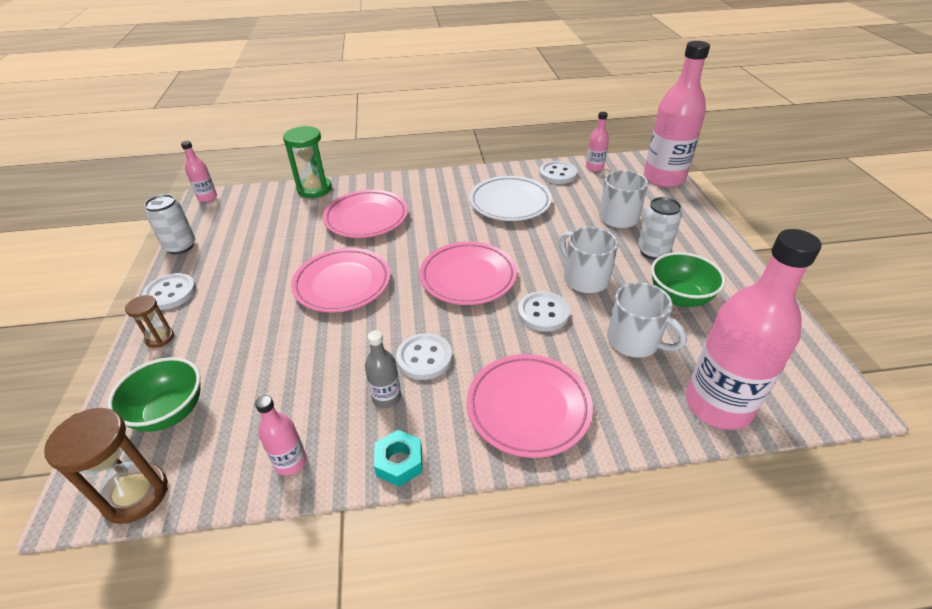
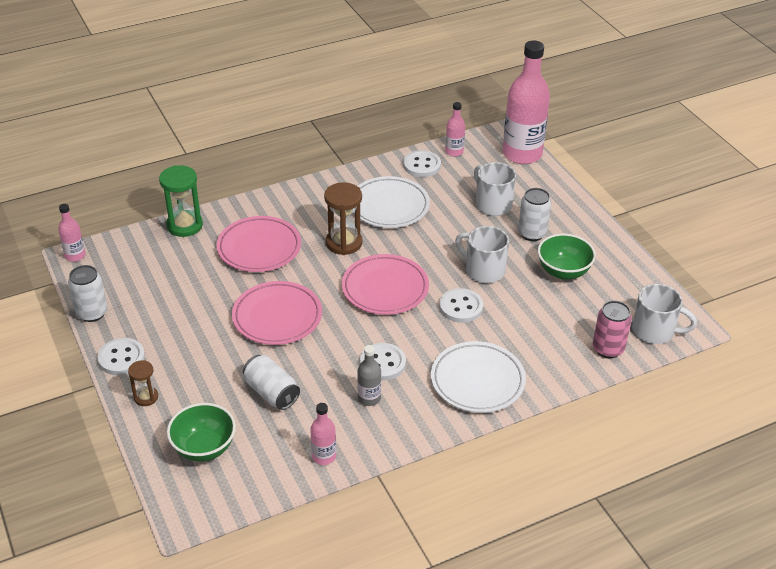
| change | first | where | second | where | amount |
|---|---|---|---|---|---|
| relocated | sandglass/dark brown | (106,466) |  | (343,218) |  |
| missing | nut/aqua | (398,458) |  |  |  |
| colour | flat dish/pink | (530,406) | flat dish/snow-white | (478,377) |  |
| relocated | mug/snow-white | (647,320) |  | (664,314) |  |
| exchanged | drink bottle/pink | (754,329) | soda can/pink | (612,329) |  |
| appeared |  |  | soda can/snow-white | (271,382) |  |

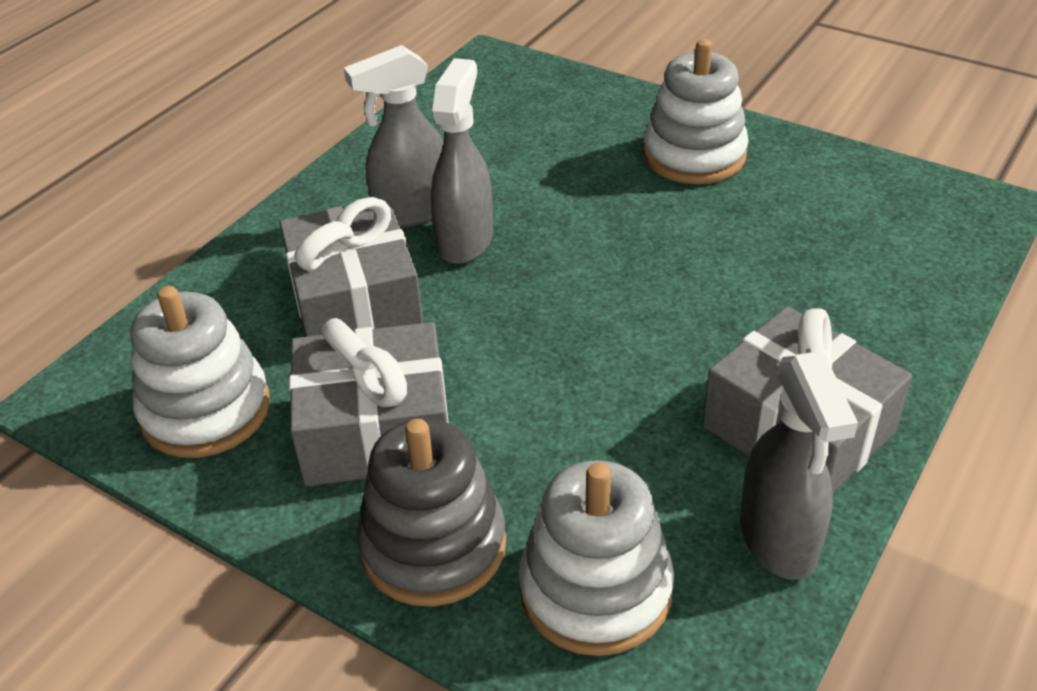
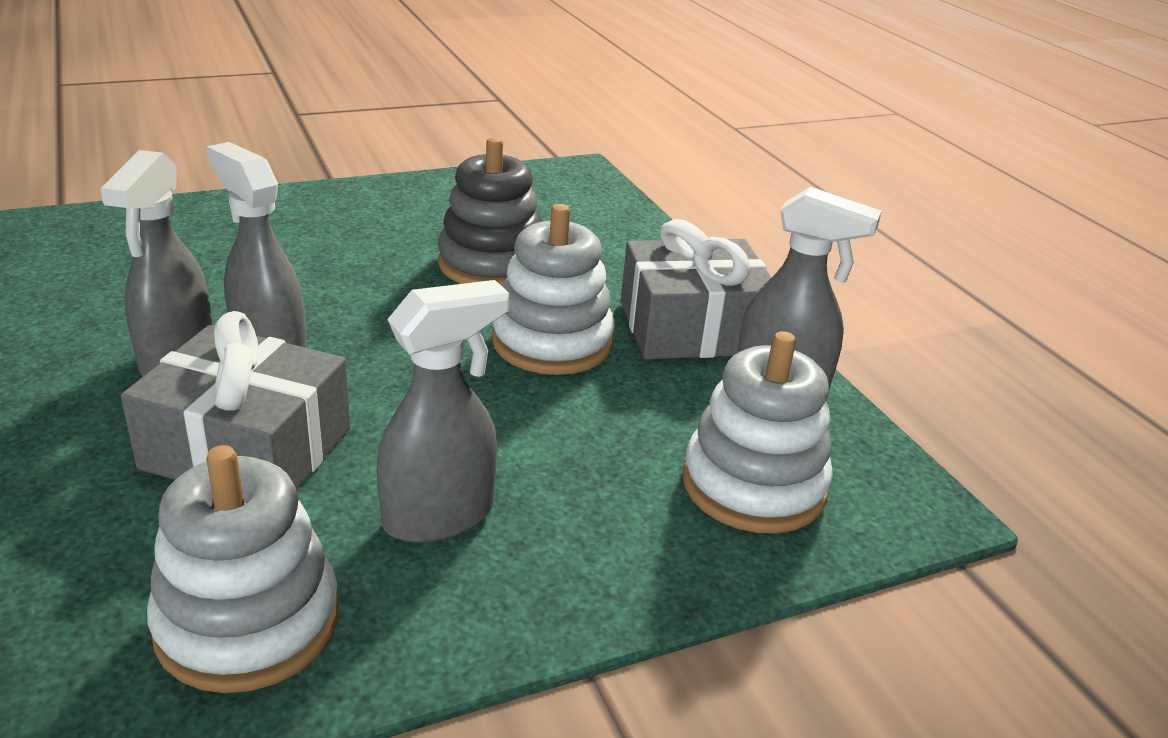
| change | first | where | second | where | amount |
|---|---|---|---|---|---|
| exchanged | wrapped gift/grey | (369,402) | spray bottle/grey | (443,411) |  |
| relocated | stacking toy/grey | (431,513) |  | (490,211) |  |
| relocated | stacking toy/snow-white | (696,111) |  | (553,289) |  |

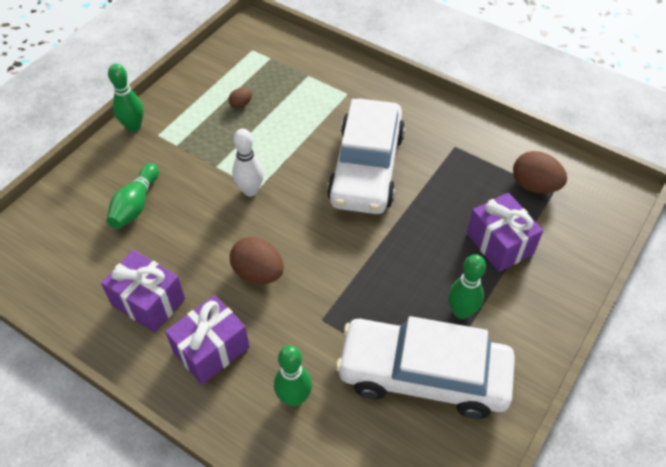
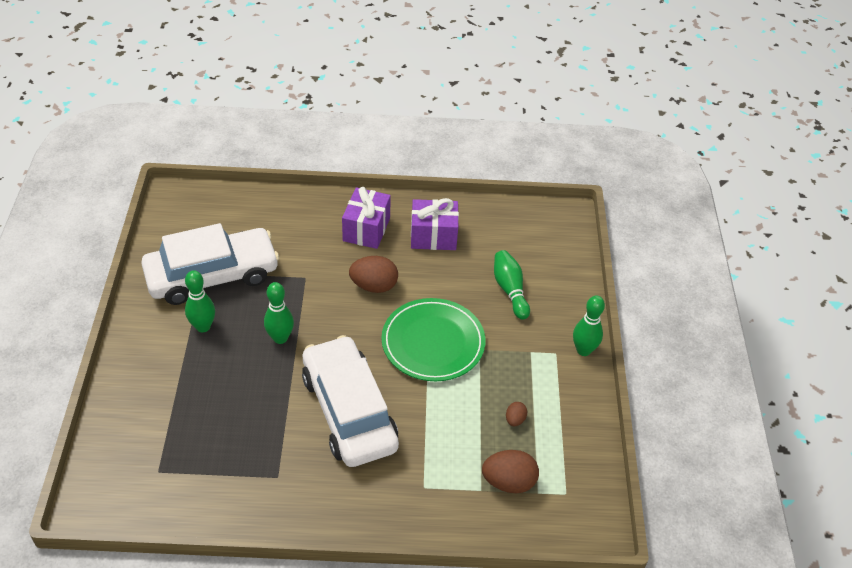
| change | first | where | second | where | amount |
|---|---|---|---|---|---|
| exchanged | bowling pin/snow-white | (248,162) | flat dish/emerald | (433,339) |  |
| relocated | bowling pin/emerald | (293,376) |  | (279,313) |  |
| missing | wrapped gift/purple | (505,232) |  |  |  |
| relocated | egg/dark brown | (540,172) |  | (510,471) |  |

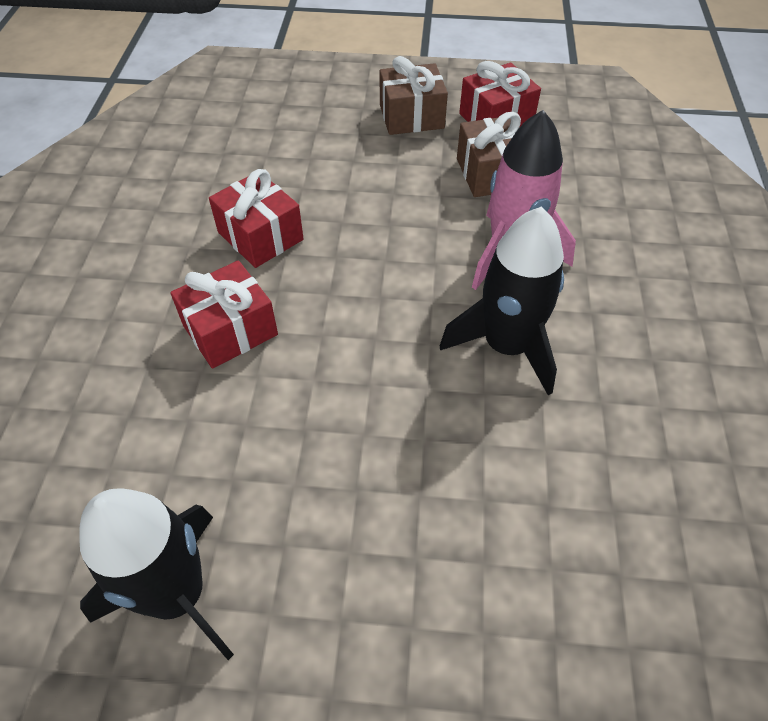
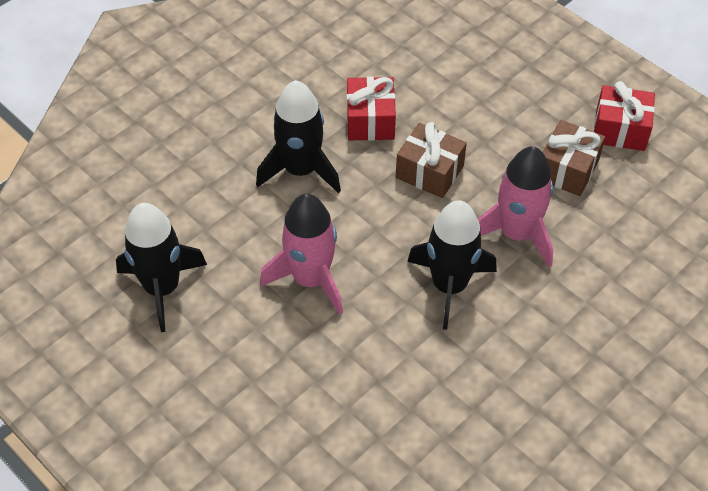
| change | first | where | second | where | amount |
|---|---|---|---|---|---|
| exchanged | wrapped gift/crimson | (224,314) | spaceship/jet-black | (298,136) |  |
| relocated | wrapped gift/dark brown | (414,95) |  | (431,160) |  |
| appeared |  |  | spaceship/pink | (301,254) |  |

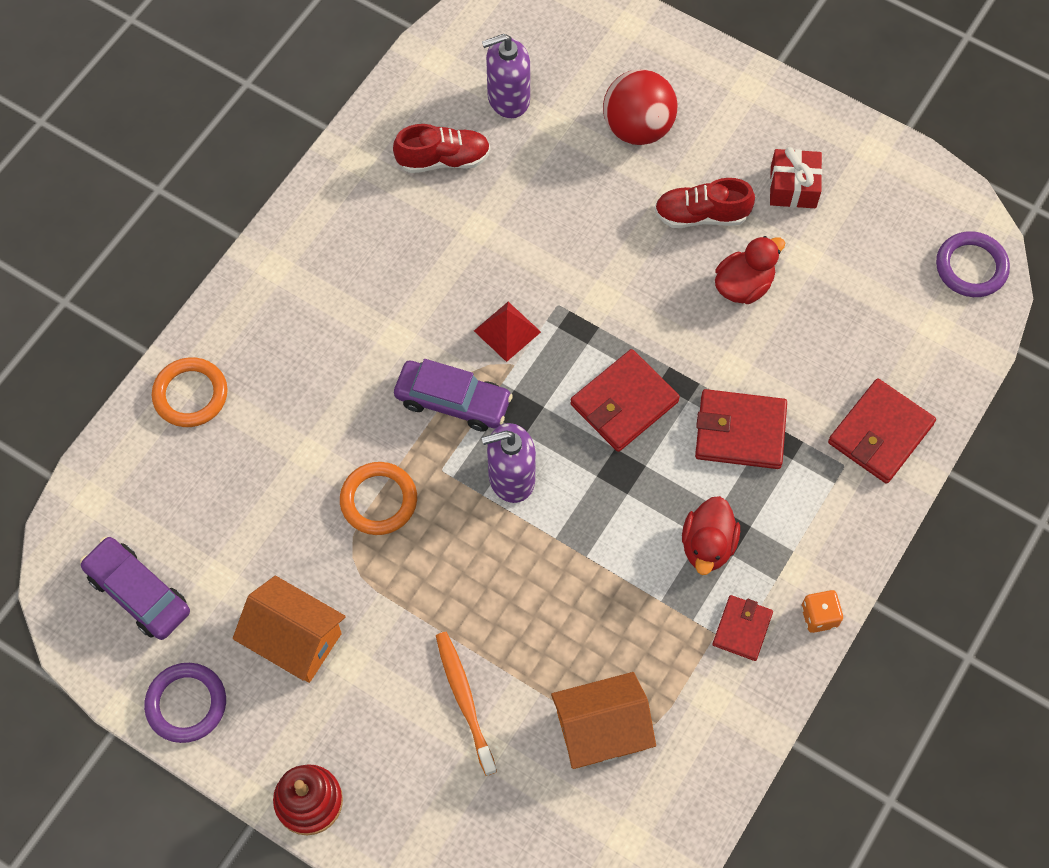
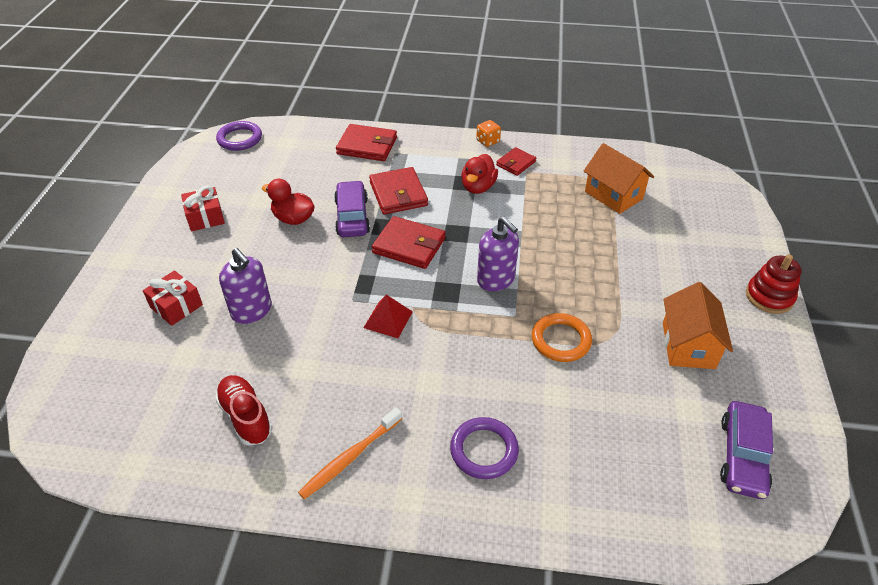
| change | first | where | second | where | amount |
|---|---|---|---|---|---|
| relocated | ring/purple | (185,703) |  | (484,448) |  |
| missing | ring/bright orange | (190,392) |  |  |  |
| relocated | car/purple | (453,395) |  | (352,208) |  |
| relocated | tooth brush/bright orange | (466,704) |  | (350,453) |  |
| relocated | pump bottle/purple | (506,76) |  | (245,286) |  |
| exchanged | sphere/crimson | (640,107) | wrapped gift/crimson | (173,298) |  |
| missing | sneaker/crimson | (704,203) |  |  |  |
| spun | toy duck/crimson | (711,535) |  | (479,174) | 120 degrees clockwise |
| spun | wallet/crimson | (742,628) |  | (516,161) | 45 degrees counterclockwise |

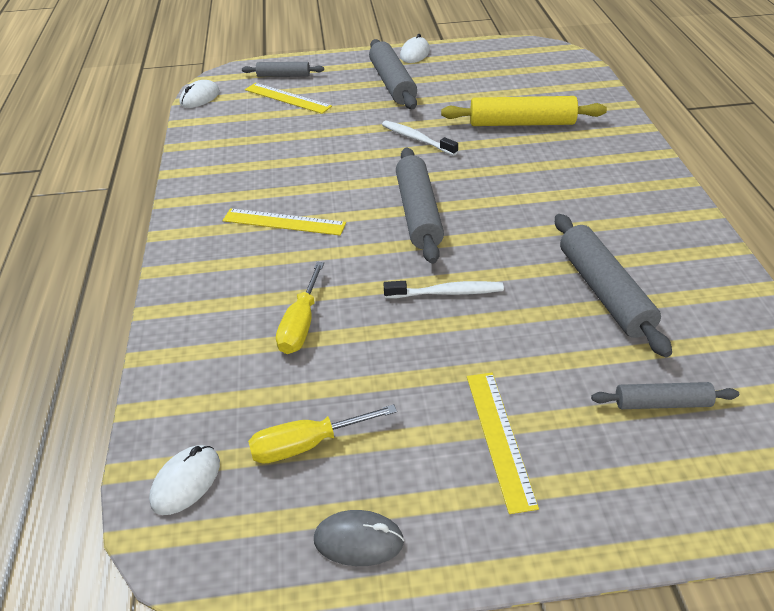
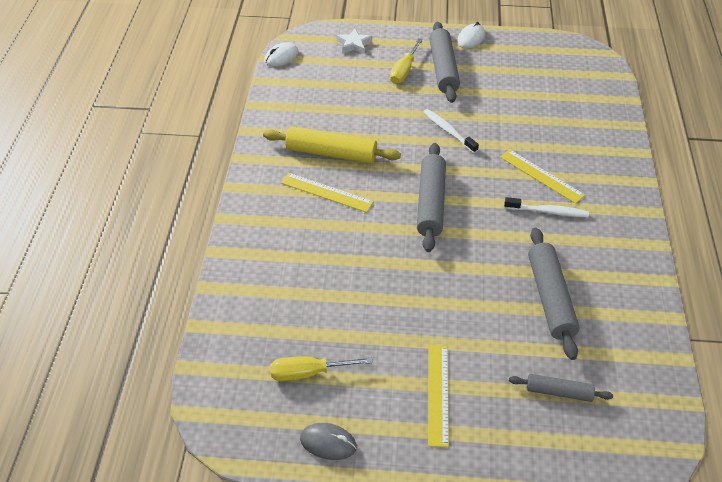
| change | first | where | second | where | amount |
|---|---|---|---|---|---|
| missing | computer mouse/snow-white | (184,480) |  |  |  |
| exchanged | rolling pin/grey | (283,69) | five-pointed star/snow-white | (354,41) |  |
| relocated | measuring stick/yellow | (288,98) |  | (542,176) |  |
| relocated | screwdriver/yellow | (300,308) |  | (406,61) |  |
| relocated | tooth brush/snow-white | (443,289) |  | (546,207) |  |
| relocated | rolling pin/yellow | (524,111) |  | (332,145) |  |

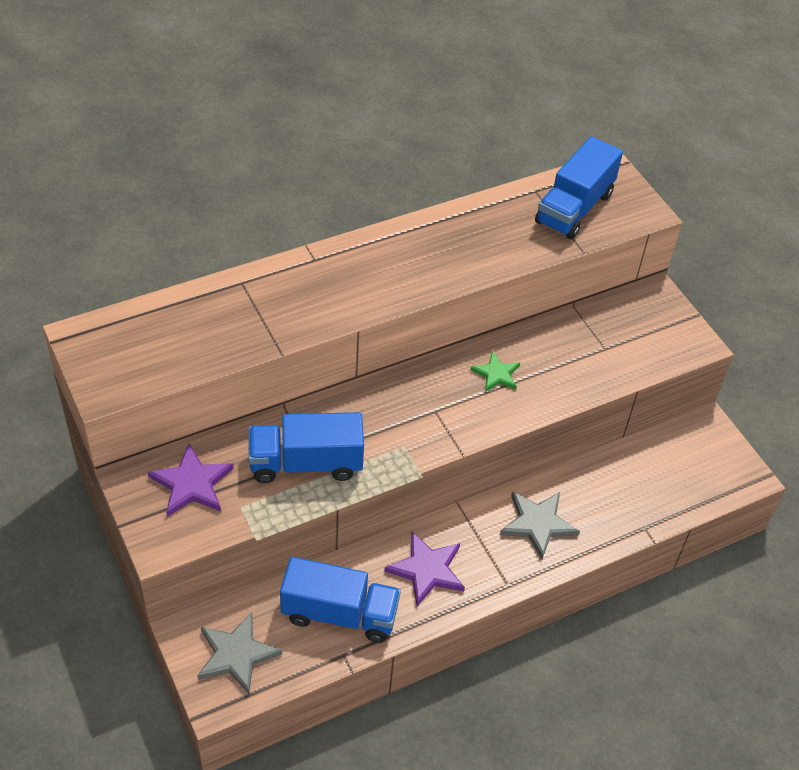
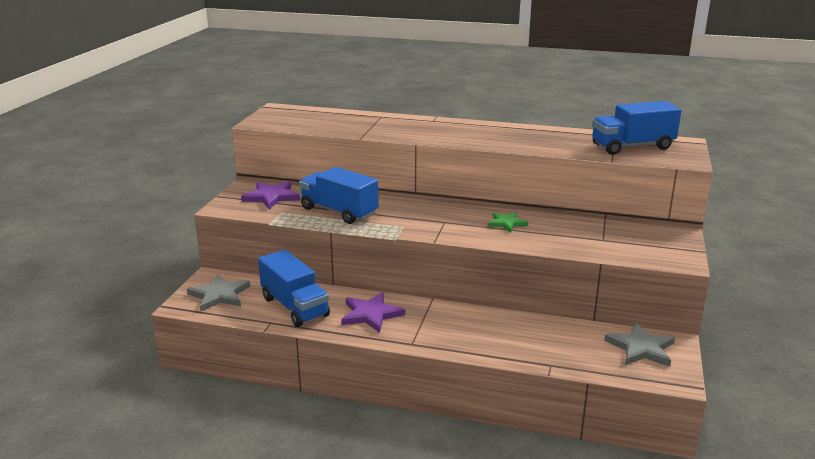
| change | first | where | second | where | amount |
|---|---|---|---|---|---|
| relocated | five-pointed star/grey | (540,526) |  | (639,344) |  |

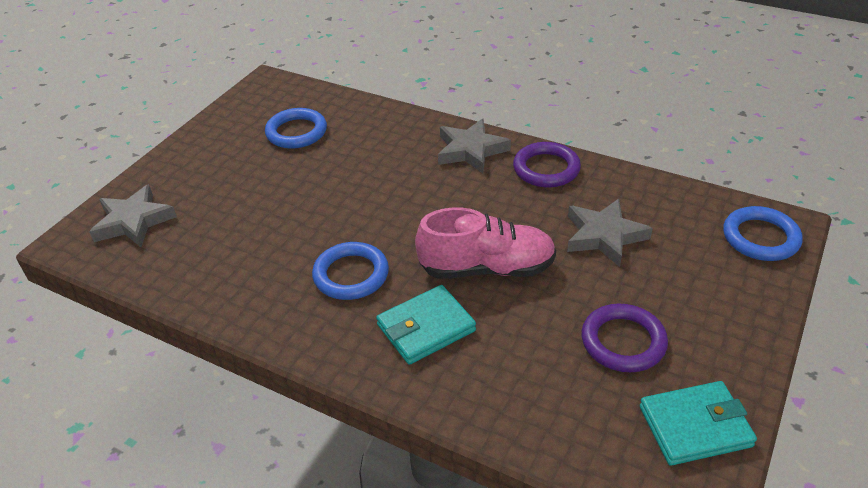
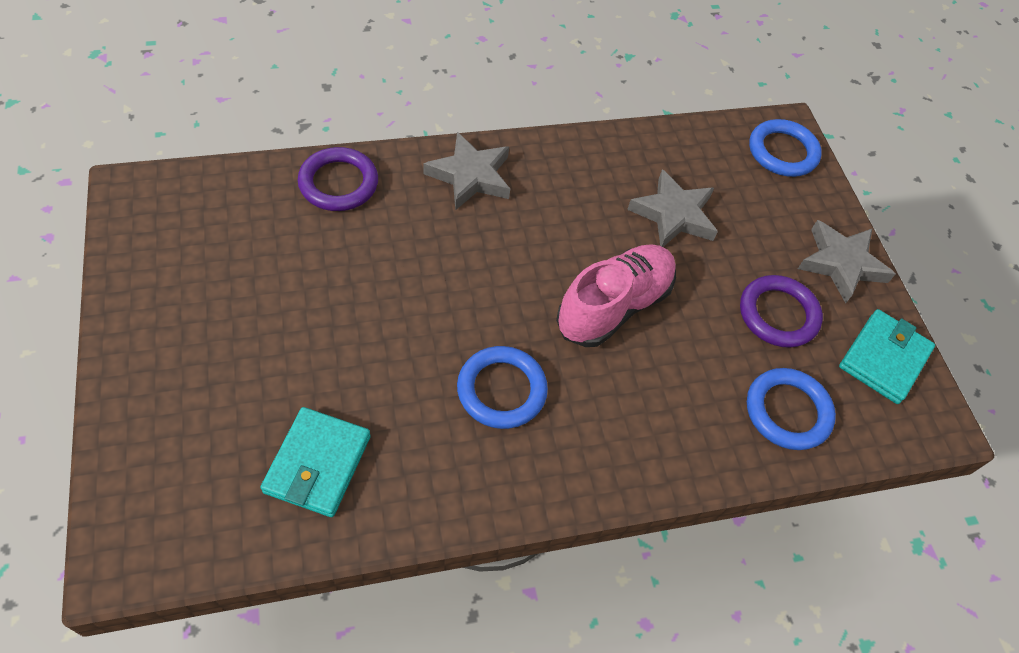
| change | first | where | second | where | amount |
|---|---|---|---|---|---|
| relocated | five-pointed star/grey | (133,215) |  | (846,261) |  |
| relocated | ring/royal blue | (296,128) |  | (791,409) |  |
| relocated | wallet/aqua | (426,325) |  | (315,462) |  |
| relocated | ring/purple | (547,164) |  | (338,179) |  |

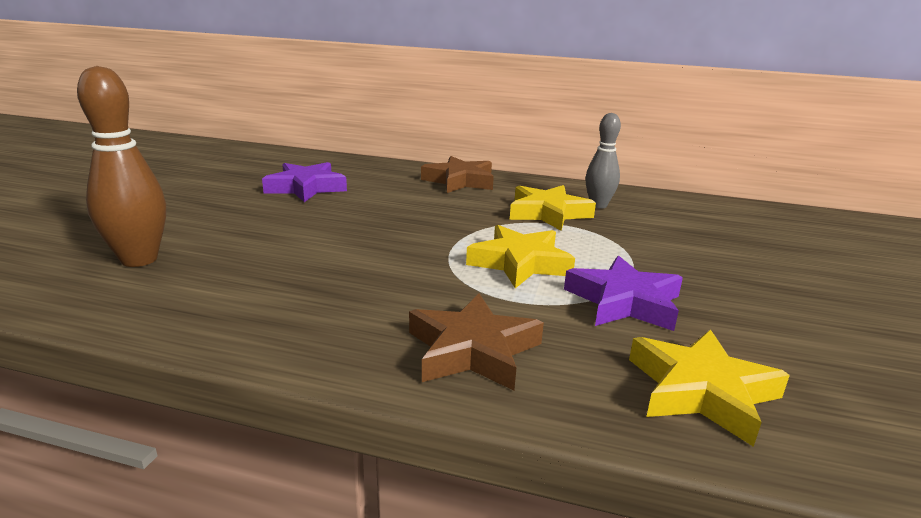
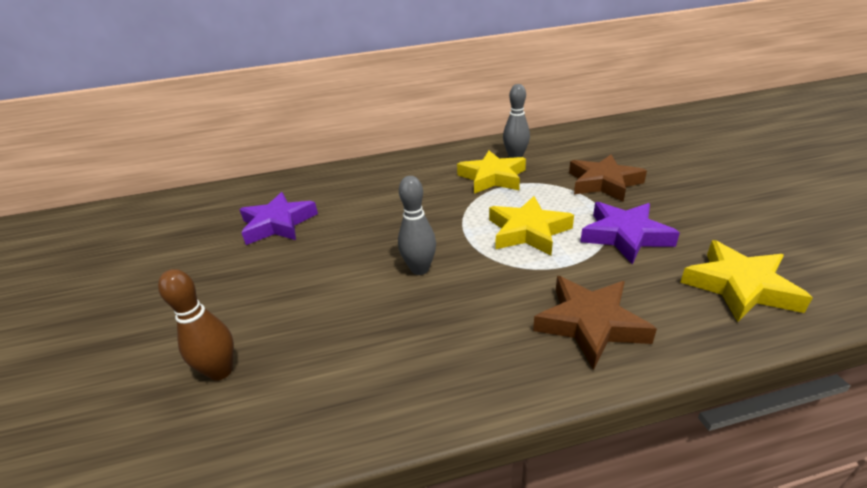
| change | first | where | second | where | amount |
|---|---|---|---|---|---|
| size | bowling pin/dark brown | (121,166) |  | (196,325) | x0.66 |
| relocated | five-pointed star/dark brown | (457,174) |  | (608,178) |  |
| appeared |  |  | bowling pin/grey | (417,225) |  |

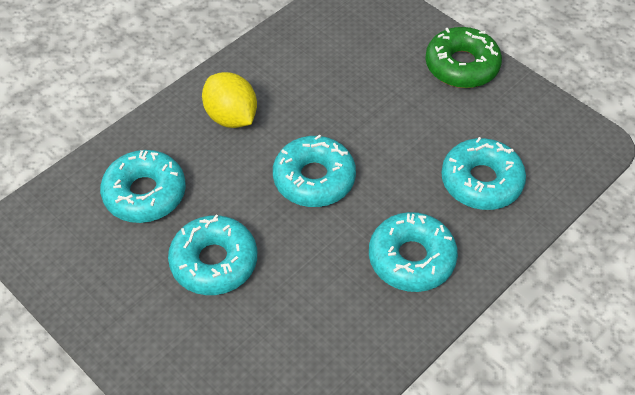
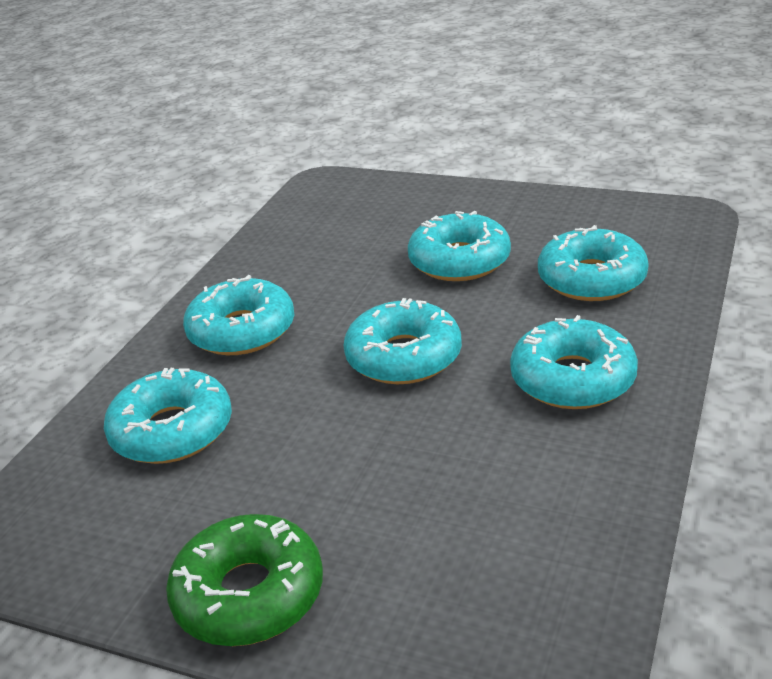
| change | first | where | second | where | amount |
|---|---|---|---|---|---|
| exchanged | toy lemon/yellow | (229,100) | glazed donut/aqua | (574,362) |  |

